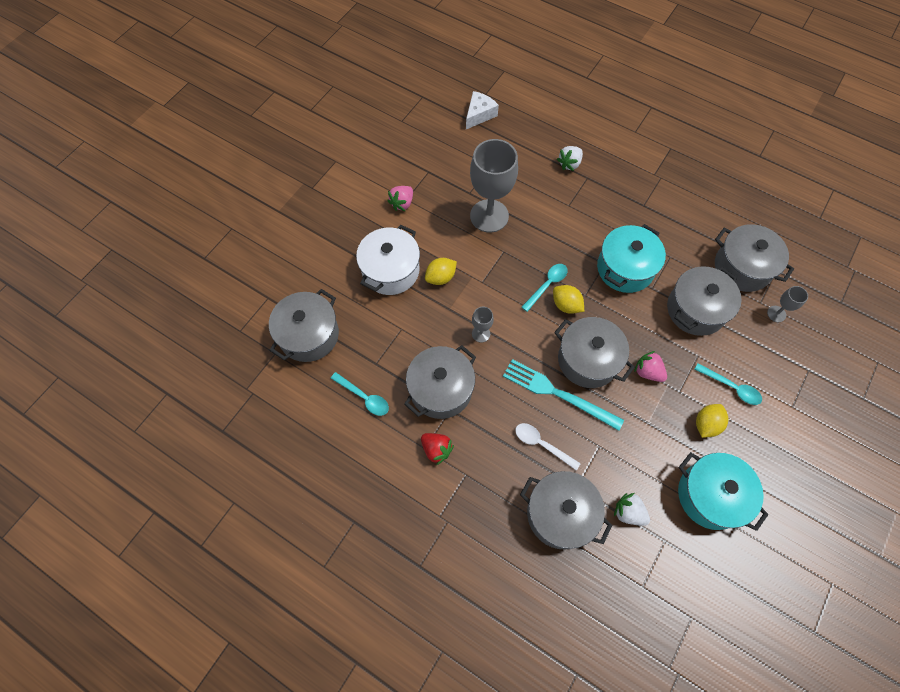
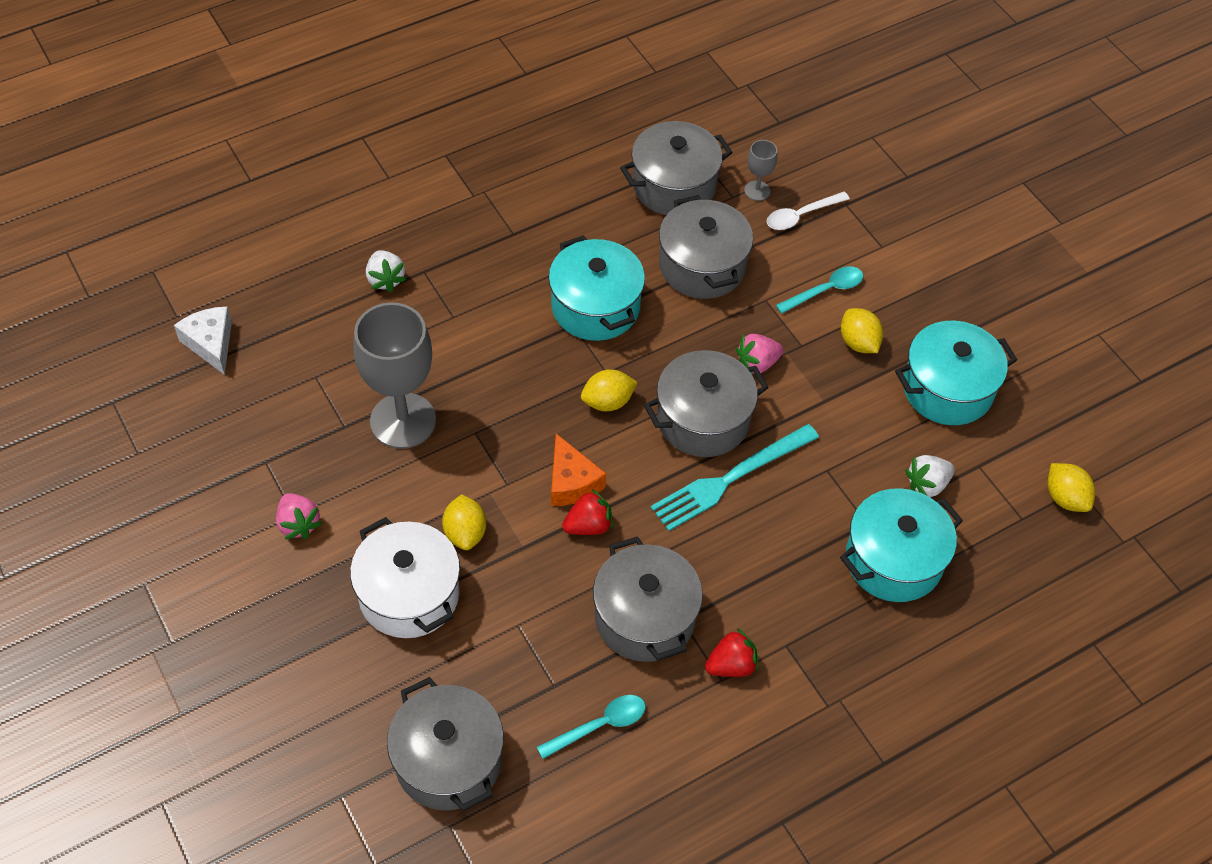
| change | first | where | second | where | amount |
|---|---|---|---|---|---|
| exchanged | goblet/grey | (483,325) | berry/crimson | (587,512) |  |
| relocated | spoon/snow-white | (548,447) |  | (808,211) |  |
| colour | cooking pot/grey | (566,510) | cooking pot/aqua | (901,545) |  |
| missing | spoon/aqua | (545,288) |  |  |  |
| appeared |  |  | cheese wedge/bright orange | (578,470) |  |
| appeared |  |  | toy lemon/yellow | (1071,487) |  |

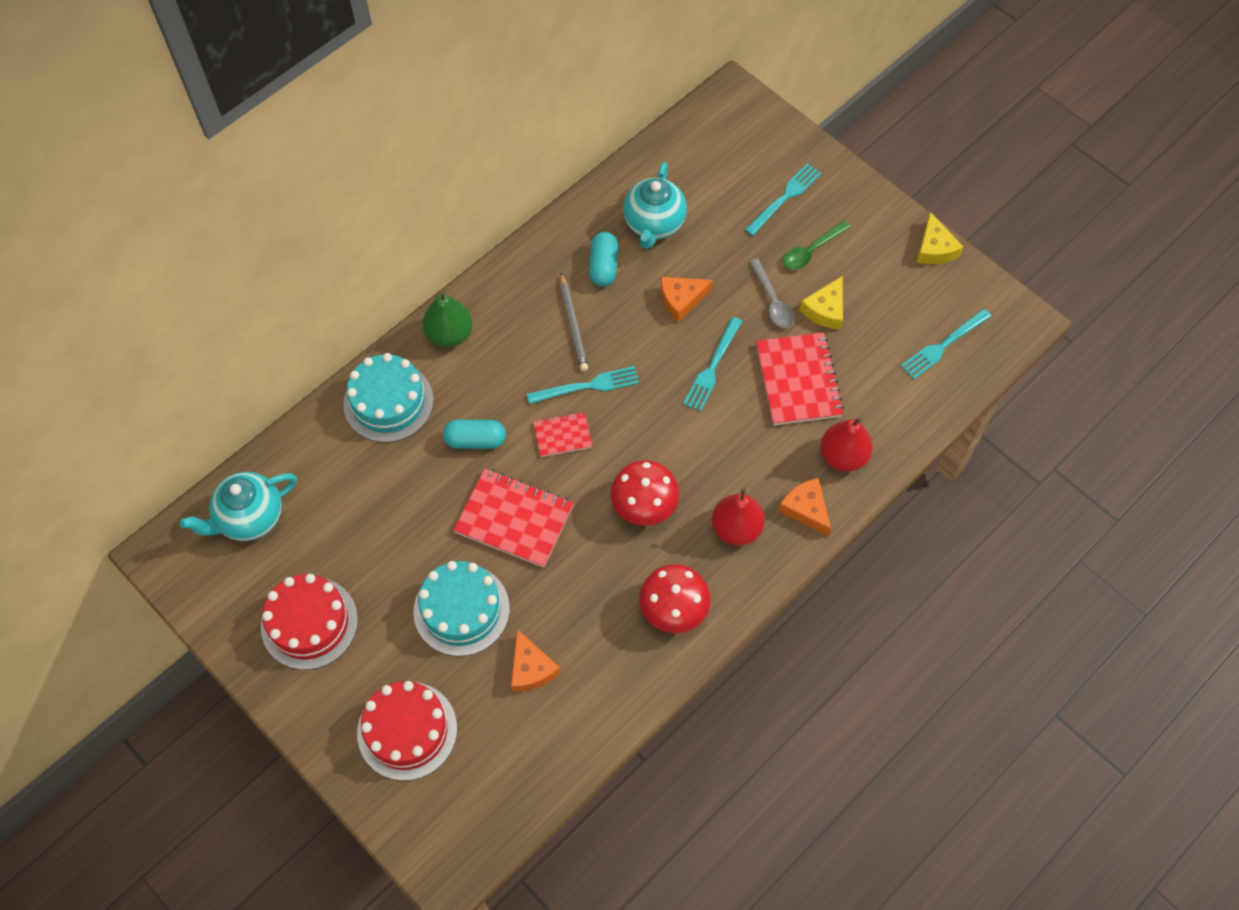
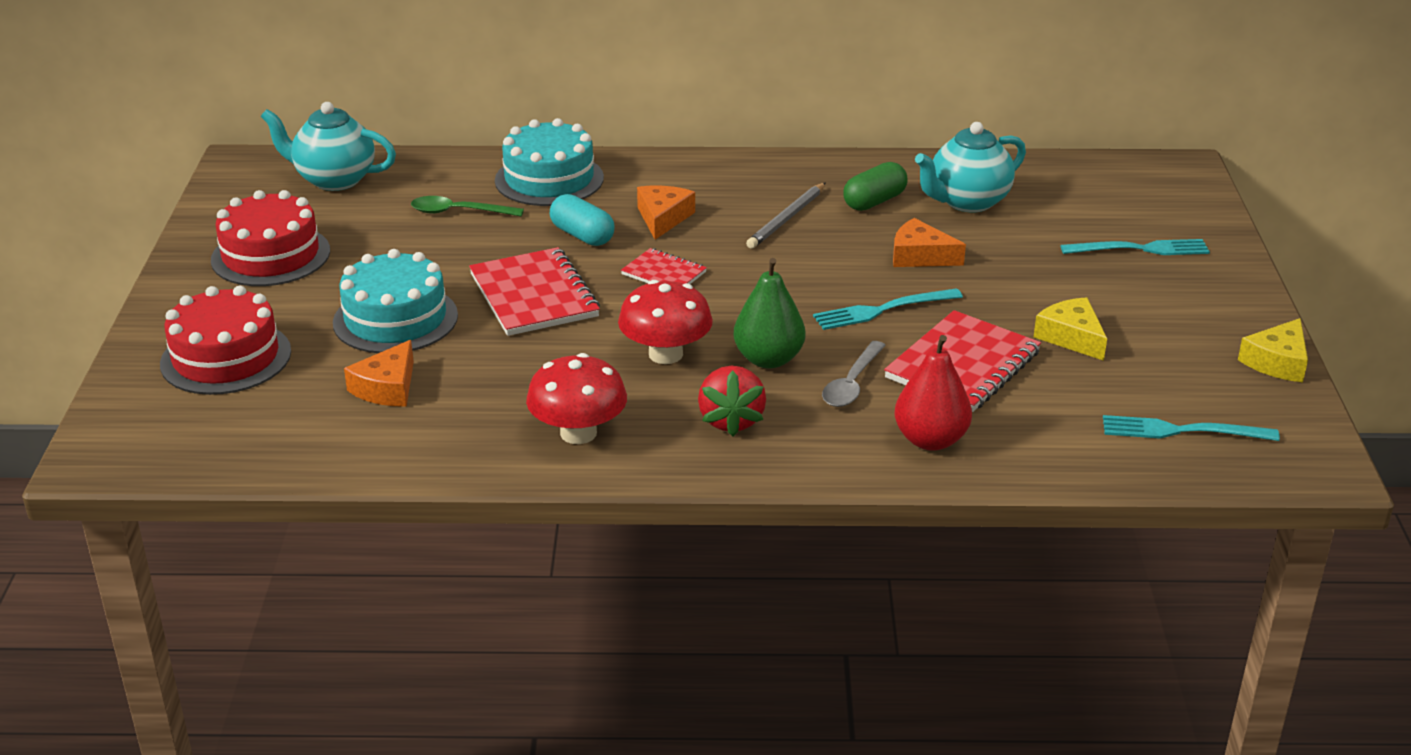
| change | first | where | second | where | amount |
|---|---|---|---|---|---|
| relocated | pear/emerald | (448,319) |  | (769,313) |  |
| missing | table fork/aqua | (583,385) |  |  |  |
| colour | pill/aqua | (603,259) | pill/emerald | (875,186) |  |
| exchanged | pear/crimson | (738,517) | berry/crimson | (732,401) |  |
| relocated | spoon/grey | (771,293) |  | (854,374) |  |
| relocated | cheese wedge/bright orange | (804,507) |  | (666,213) |  |
| relocated | spoon/emerald | (817,245) |  | (467,206) |  |
| spun | cheese wedge/yellow | (821,303) |  | (1070,329) | 75 degrees clockwise |

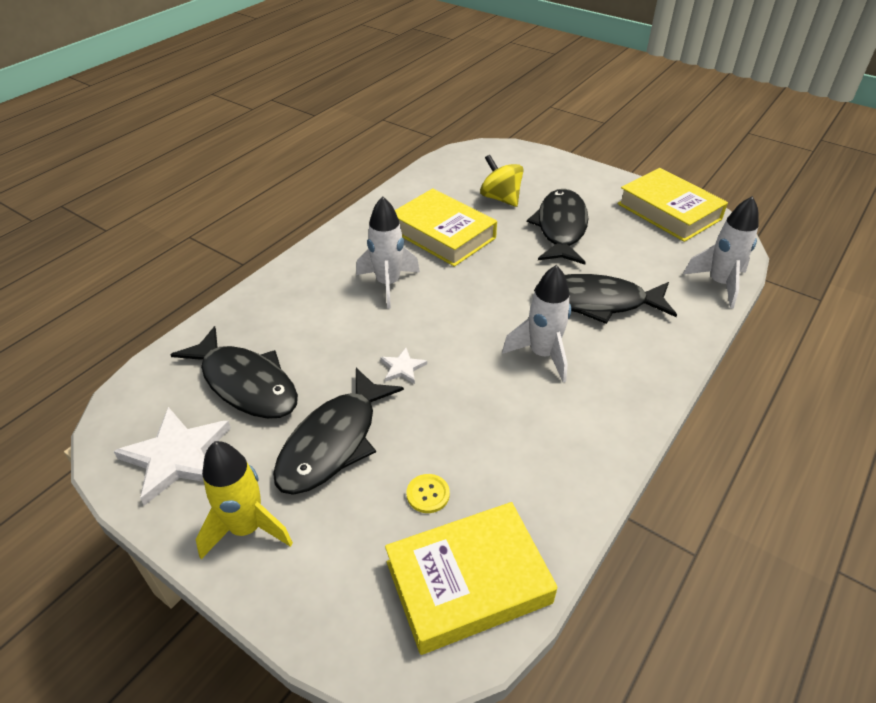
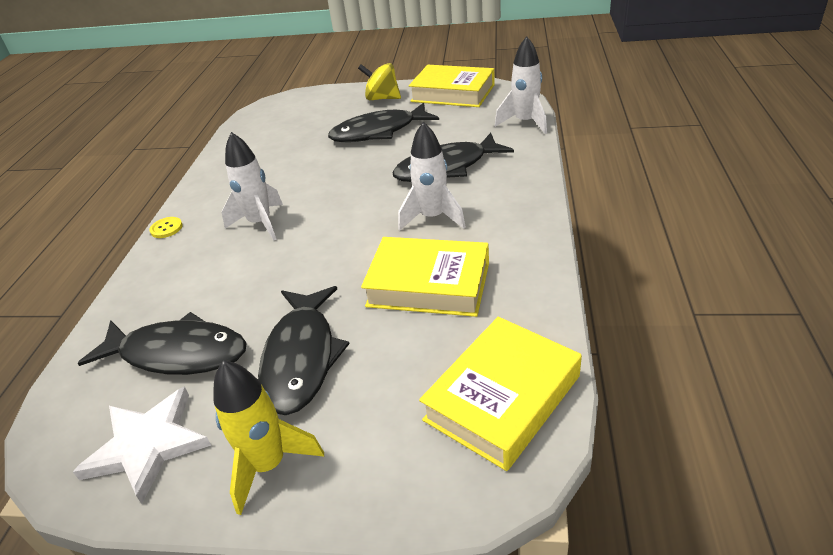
| change | first | where | second | where | amount |
|---|---|---|---|---|---|
| missing | five-pointed star/snow-white | (403,366) |  |  |  |
| relocated | hardback/yellow | (446,227) |  | (425,277) |  |
| relocated | sewing button/yellow | (428,493) |  | (166,227) |  |
| relocated | whirligig/yellow | (502,181) |  | (379,81) |  |
| spun | toy fish/jet-black | (557,227) |  | (383,122) | 90 degrees counterclockwise |

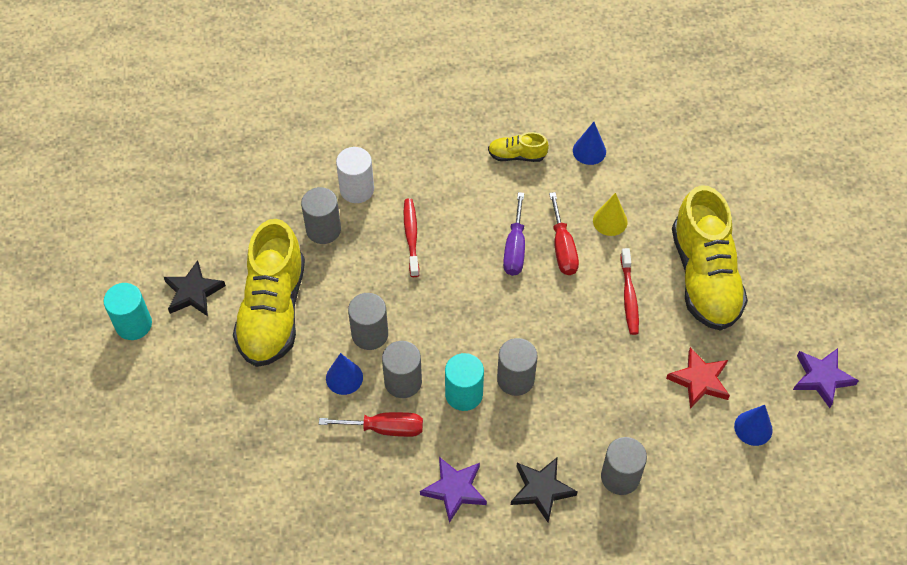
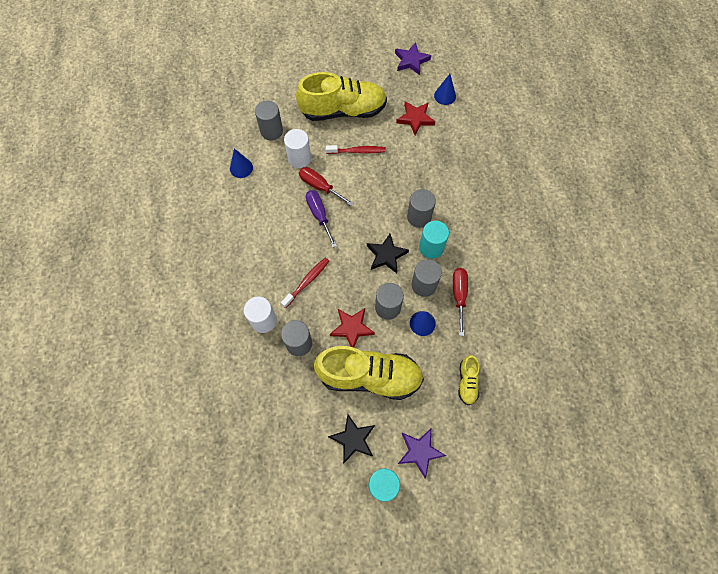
| change | first | where | second | where | amount |
|---|---|---|---|---|---|
| spun | tooth brush/crimson | (411,237) |  | (305,283) | 135 degrees clockwise |
| relocated | five-pointed star/purple | (453,490) |  | (422,453) |  |
| relocated | sneaker/yellow | (518,147) |  | (469,380) |  |
| spun | screwdriver/purple | (514,234) |  | (321,219) | 120 degrees counterclockwise |
| relocated | five-pointed star/jet-black | (544,490) |  | (388,254) |  |
| spun | screwdriver/crimson | (564,233) |  | (326,186) | 135 degrees counterclockwise |
| exchanged | cone/yellow | (610,214) | solid cylinder/snow-white | (297,148) |  |
| relocated | solid cylinder/grey | (624,466) |  | (269,120) |  |
| appeared |  |  | five-pointed star/crimson | (352,327) |  |

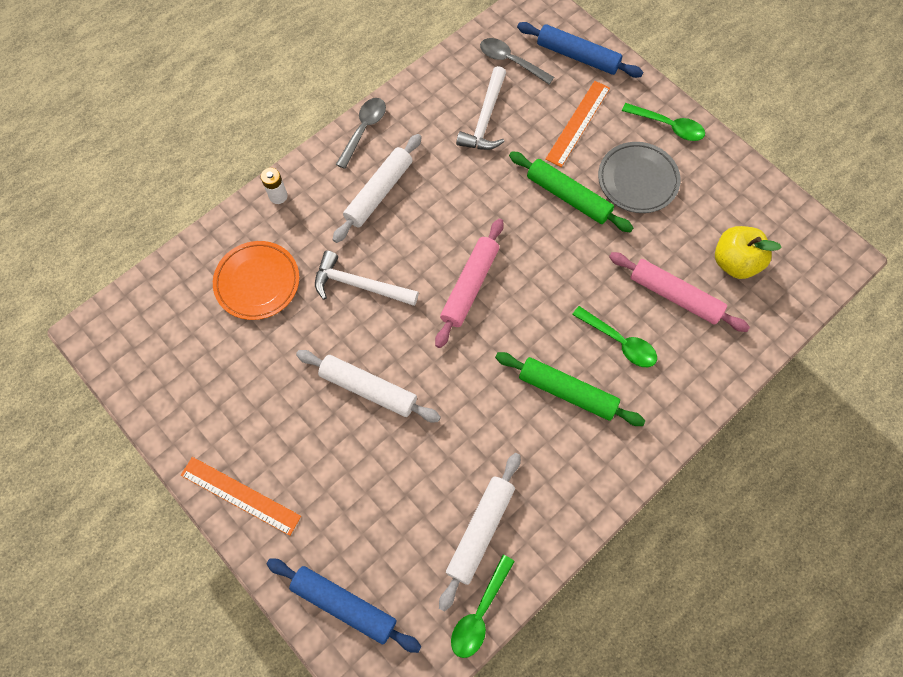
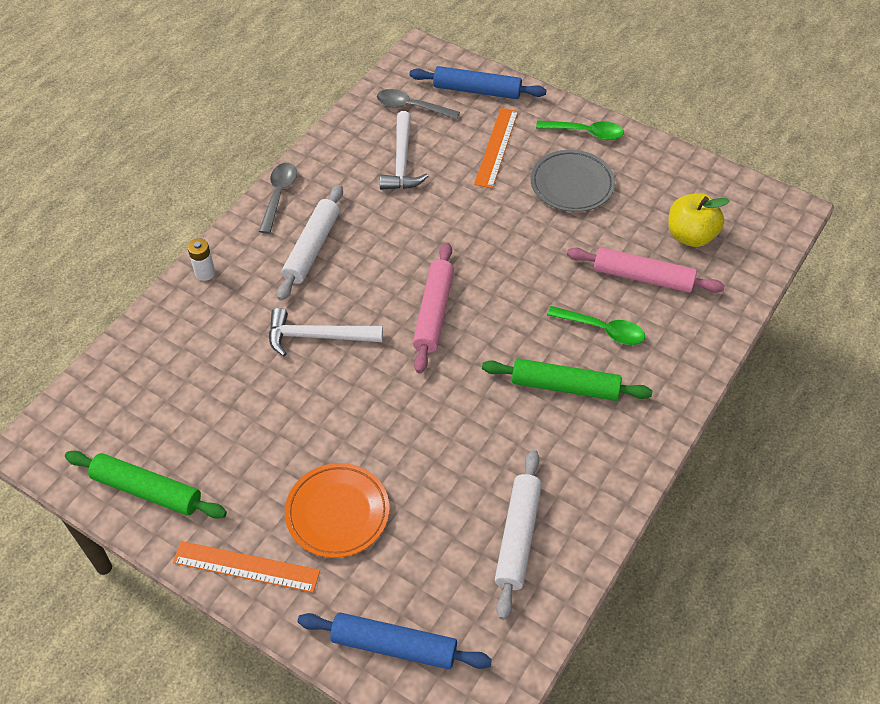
| change | first | where | second | where | amount |
|---|---|---|---|---|---|
| relocated | flat dish/bright orange | (256,280) |  | (337,510) |  |
| missing | rolling pin/snow-white | (368,386) |  |  |  |
| missing | spoon/emerald | (483,606) |  |  |  |
| relocated | rolling pin/emerald | (571,191) |  | (146,485) |  |

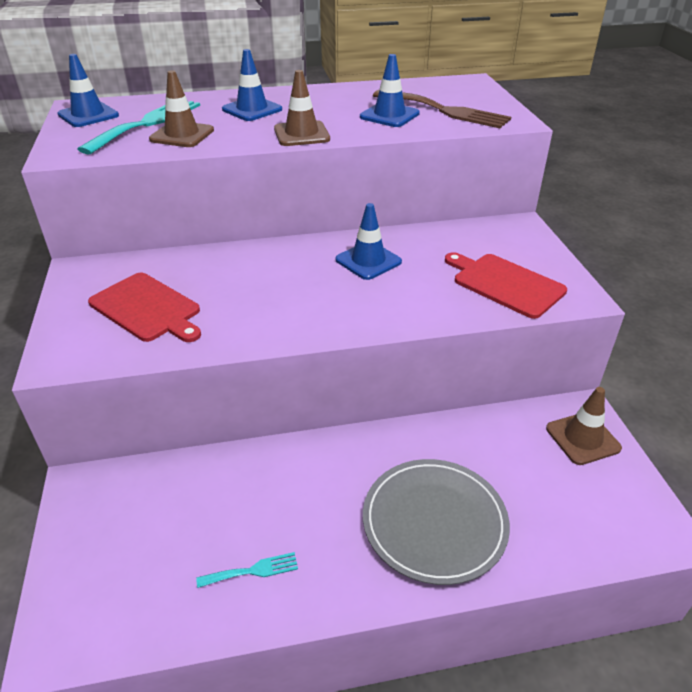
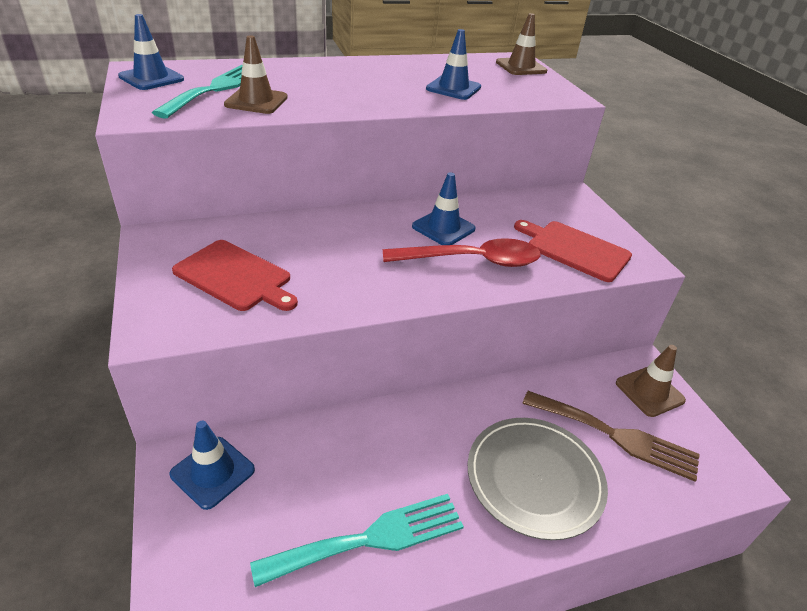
| change | first | where | second | where | amount |
|---|---|---|---|---|---|
| size | table fork/aqua | (247,570) |  | (357,540) | x2.12 |
| relocated | traffic cone/royal blue | (252,85) |  | (212,465) |  |
| relocated | traffic cone/dark brown | (302,108) |  | (521,44) |  |
| relocated | table fork/dark brown | (442,109) |  | (611,436) |  |
| appeared |  |  | spoon/crimson | (462,252) |  |

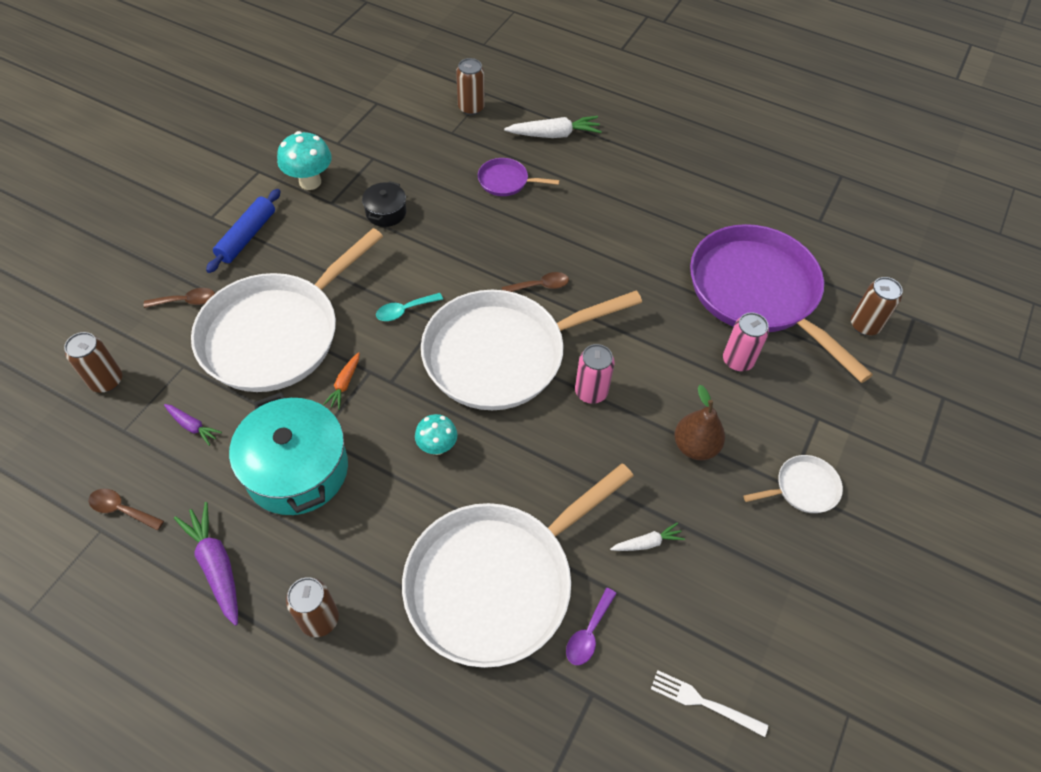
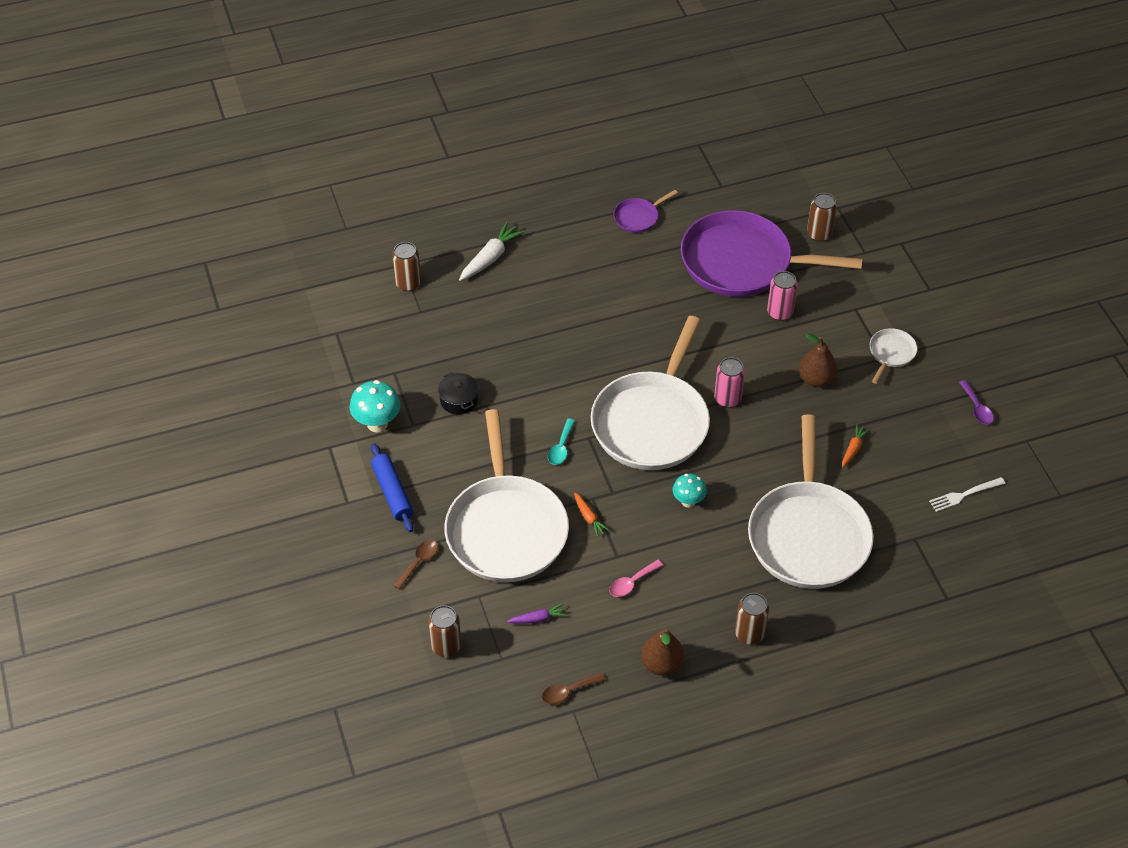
| change | first | where | second | where | amount |
|---|---|---|---|---|---|
| exchanged | toy carrot/purple | (206,564) | pear/dark brown | (662,652) |  |
| exchanged | cooking pot/aqua | (288,453) | spoon/pink | (636,578) |  |
| relocated | pan/purple | (519,177) |  | (645,211) |  |
| missing | spoon/dark brown | (535,282) |  |  |  |
| relocated | spoon/purple | (591,626) |  | (976,402) |  |
| colour | toy carrot/snow-white | (647,536) | toy carrot/bright orange | (856,445) |  |

